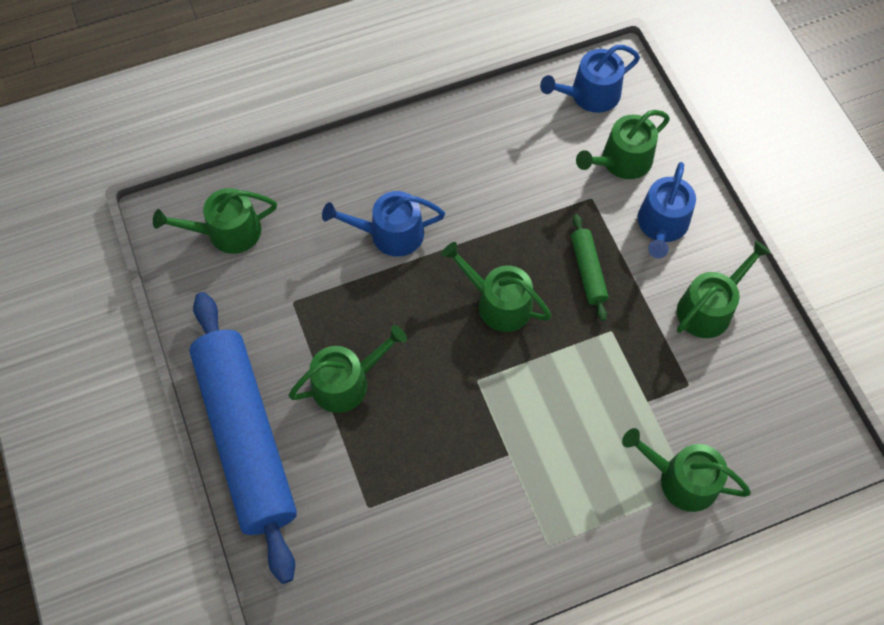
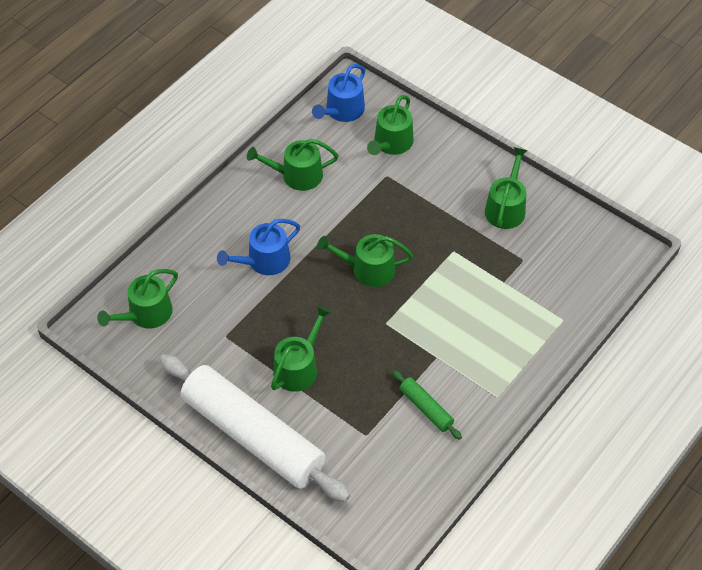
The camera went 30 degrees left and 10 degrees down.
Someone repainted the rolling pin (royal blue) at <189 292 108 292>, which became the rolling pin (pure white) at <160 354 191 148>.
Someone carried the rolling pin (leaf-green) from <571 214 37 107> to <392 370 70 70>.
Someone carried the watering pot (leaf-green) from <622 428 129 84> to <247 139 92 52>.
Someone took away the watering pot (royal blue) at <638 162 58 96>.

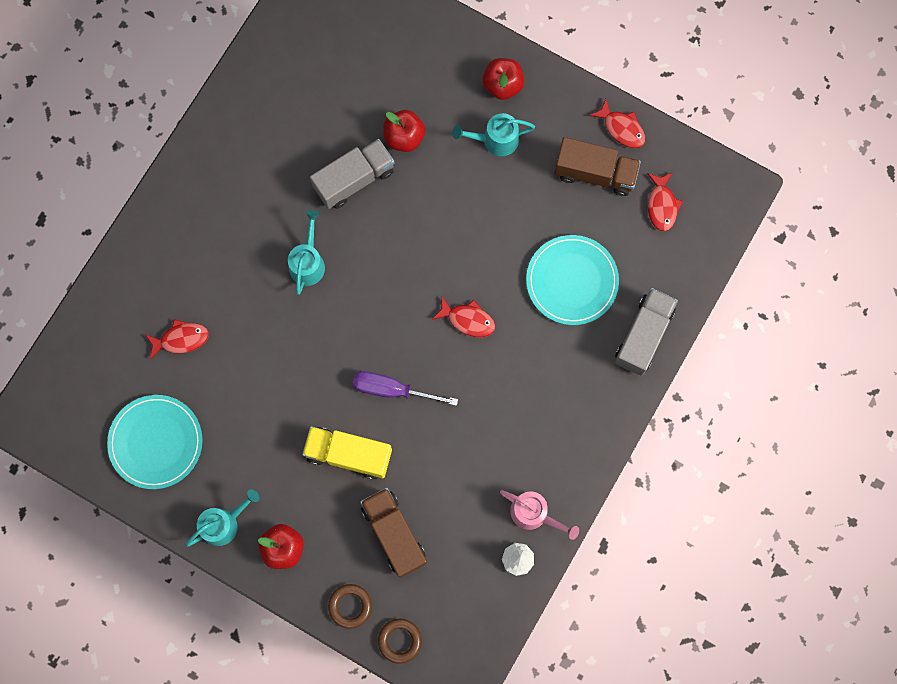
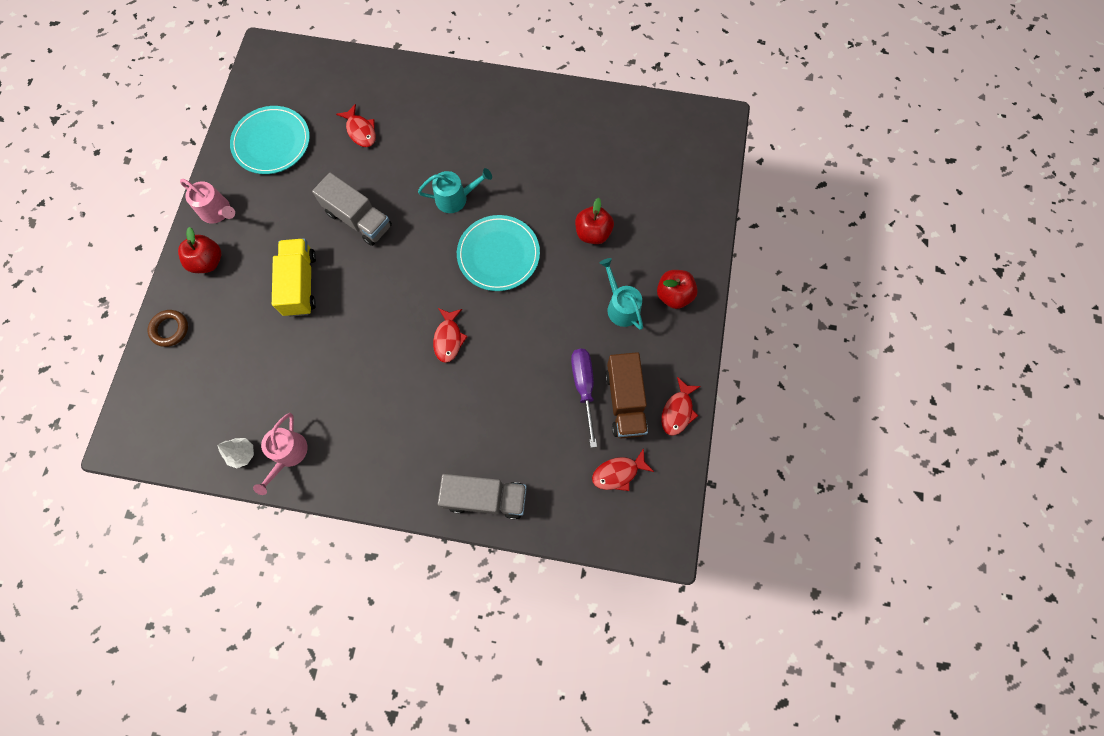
The camera went 70 degrees right and 5 degrees down.
Someone repainted the watering pot (turquoise) at <185 489 75 58>, which became the watering pot (pink) at <180 179 55 45>.
Someone carried the lorry (ash-grey) from <310 139 85 70> to <312 172 80 74>.
Someone carried the hand screwdriver (violet) from <353 371 105 35> to <571 349 26 99>.
Someone took away the lorry (russet) at <360 487 67 91>.
Someone took away the torus (russet) at <378 619 44 45>.
Someone carried the flat dish (turquoise) from <526 235 93 90> to <457 215 83 76>.

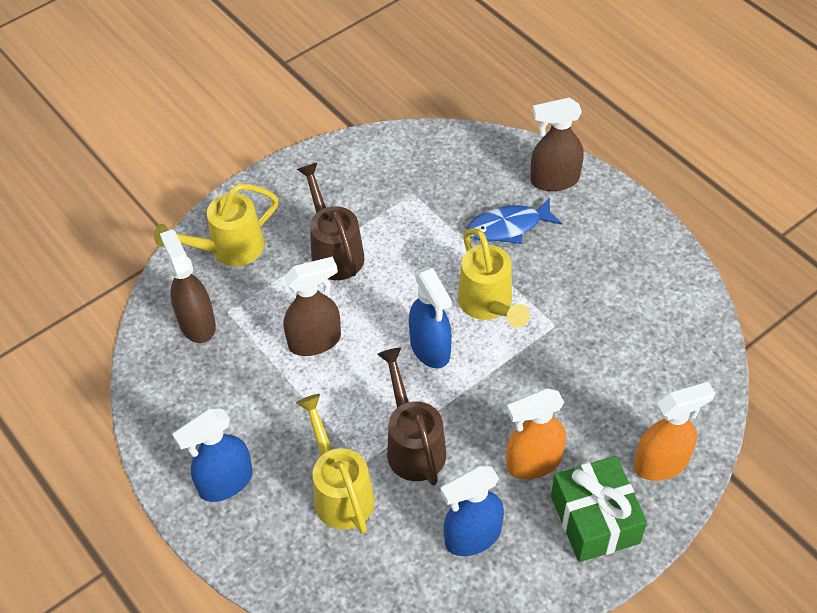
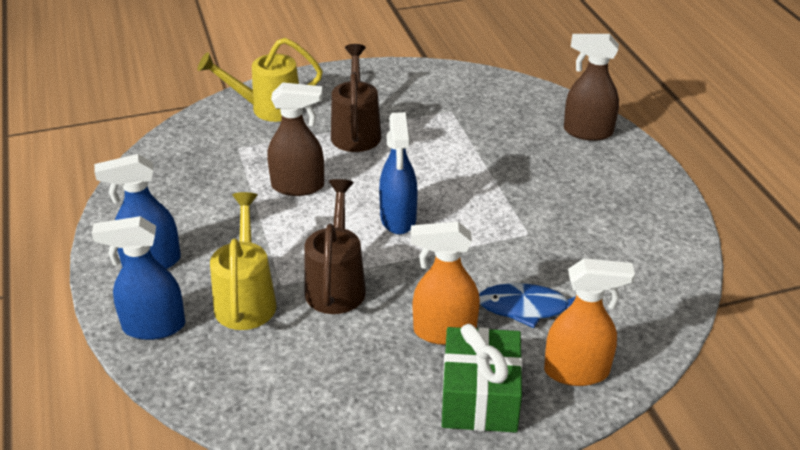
The camera went 20 degrees right and 15 degrees down.
Someone took away the spray cleaner (russet) at <160 230 56 113>.
Someone carried the spray cleaner (royal blue) from <440 466 64 90> to <92 216 93 124>.
Someone took away the watering pot (bright yellow) at <458 228 72 100>.
Someone carried the toy fish (royal blue) from <467 198 95 46> to <479 283 97 45>.

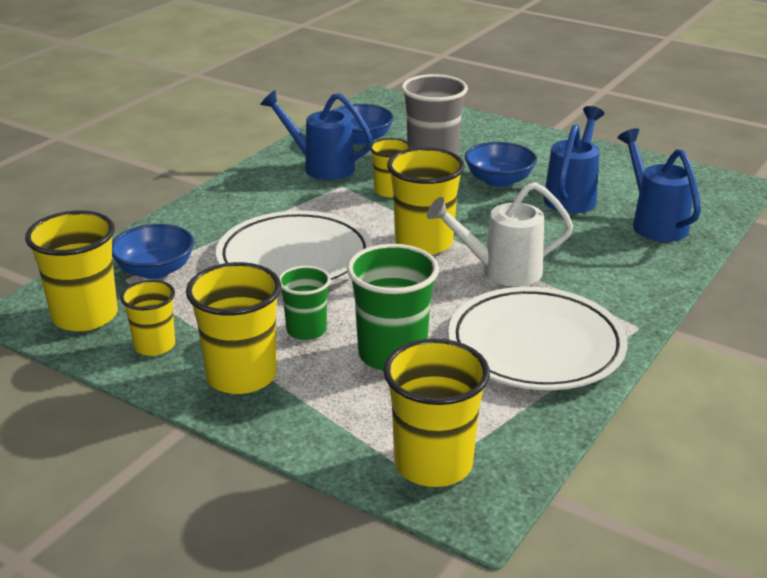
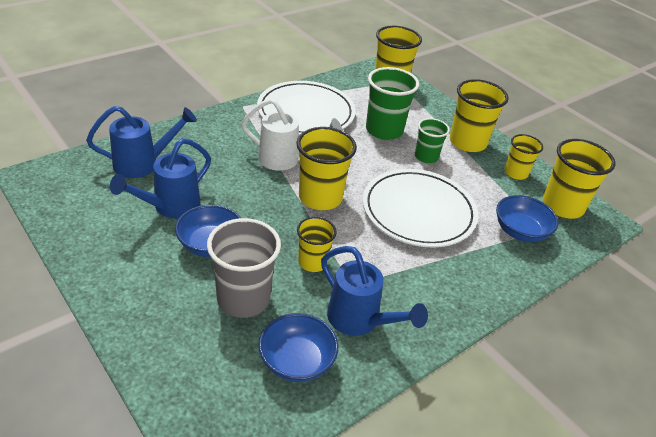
The camera went 165 degrees left and 10 degrees up.
Someone rotated the watering pot (royal blue) at <618 128 83 114> by 105 degrees counterclockwise.

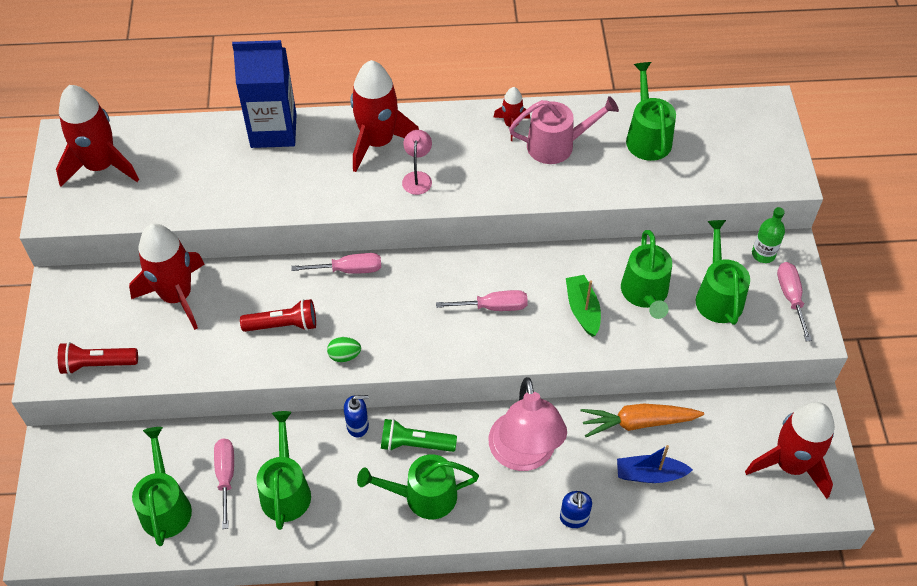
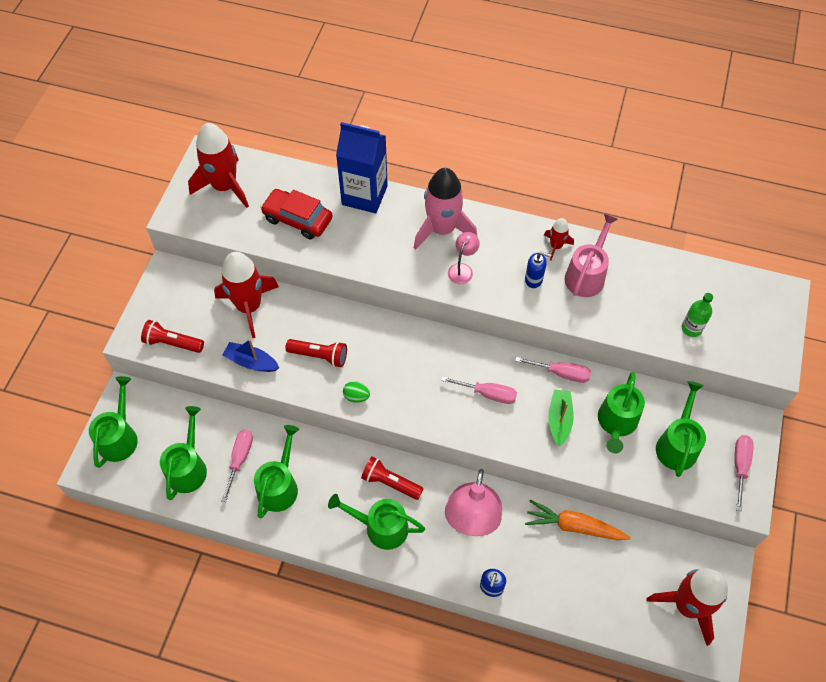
The camera went 20 degrees right and 5 degrees up.
Someone carried the hand screwdriver (pink) from <291 253 90 21> to <515 357 76 26>.
Someone carried the soap pump (royal blue) from <344 395 25 43> to <525 251 27 37>.
Someone repainted the toy rocket (red) at <350 60 69 112>, which became the toy rocket (pink) at <414 168 63 82>.
Someone repainted the pocket torch (leaf-green) at <381 419 76 33>, which became the pocket torch (red) at <361 456 63 44>.
Someone rotated the watering pot (pink) at <509 96 110 68> by 75 degrees counterclockwise.
Someone carried the boat (royal blue) from <617 445 76 38> to <222 339 57 33>.
Someone carried the watering pot (leaf-green) from <626 62 50 99> to <89 376 49 92>.
Someone carried the bottle (leaf-green) from <752 207 33 56> to <682 293 31 44>.
Someone put down the automobile (red) at <260 189 72 50>.

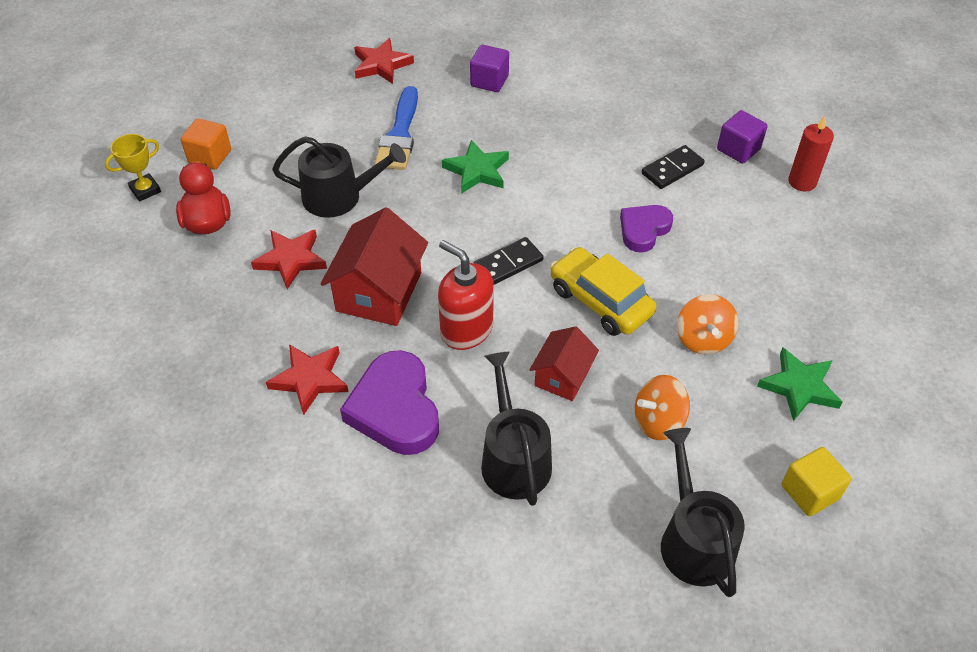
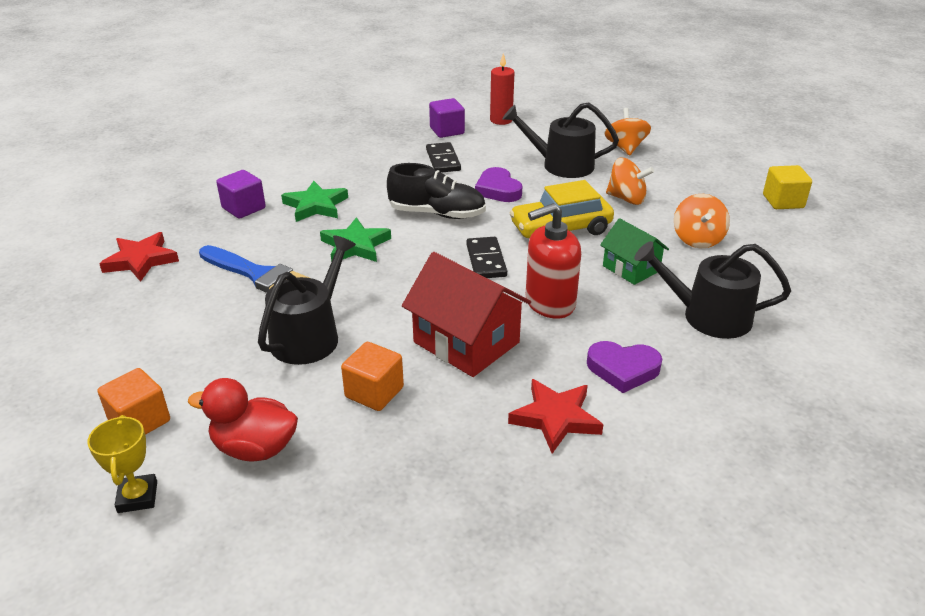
The camera went 65 degrees left and 15 degrees down.
Someone swapped the five-pointed star (red) at <251 230 76 59> for the cube (orange-coloured) at <341 342 63 69>.
Someone scaled the heart (violet) at <340 350 99 105> by 0.62.
Someone repainted the cottage (red) at <530 326 69 75>, which became the cottage (leaf-green) at <600 218 69 67>.
Someone carried the watering pot (jet-black) from <661 428 84 169> to <502 102 117 76>.
Someone carried the five-pointed star (leaf-green) from <757 348 86 73> to <281 181 67 41>.
Someone put down the lace-up shoe (jet-black) at <387 163 99 56>.
Someone put down the whirligig (orange-coloured) at <604 108 47 47>.

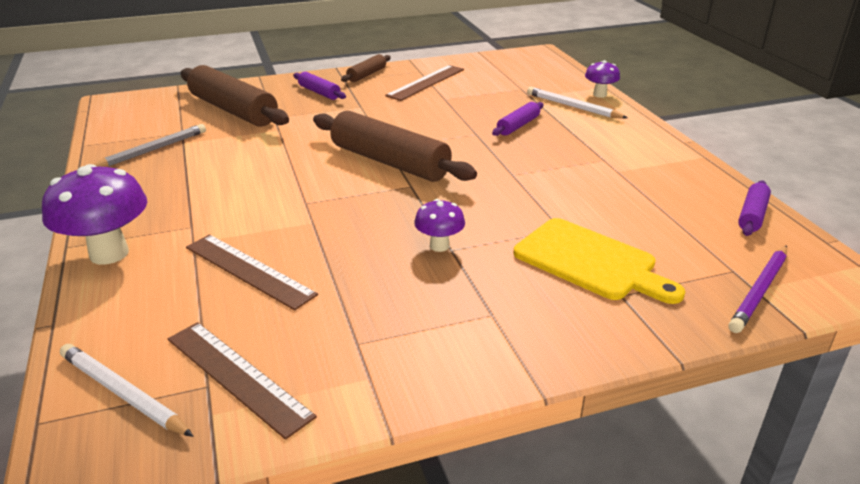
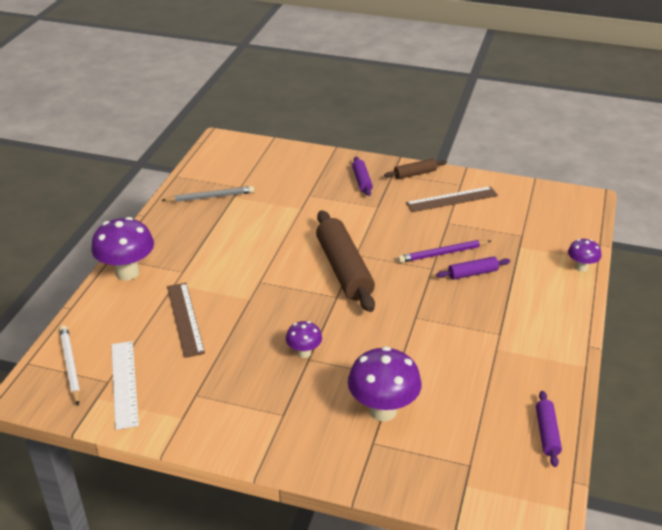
The camera went 35 degrees right and 5 degrees up.
Someone repainted the measuring stick (russet) at <168 322 149 118>, which became the measuring stick (pure white) at <111 341 28 89>.
Someone took away the rolling pin (russet) at <181 65 108 62>.
Someone swapped the bread board (bright yellow) at <513 218 172 86> for the mushroom (violet) at <348 346 74 75>.
Someone took away the pencil (pure white) at <527 87 101 32>.
Someone carried the pencil (violet) from <728 245 59 88> to <398 240 93 23>.
Someone rotated the rolling pin (violet) at <738 180 33 56> by 60 degrees counterclockwise.

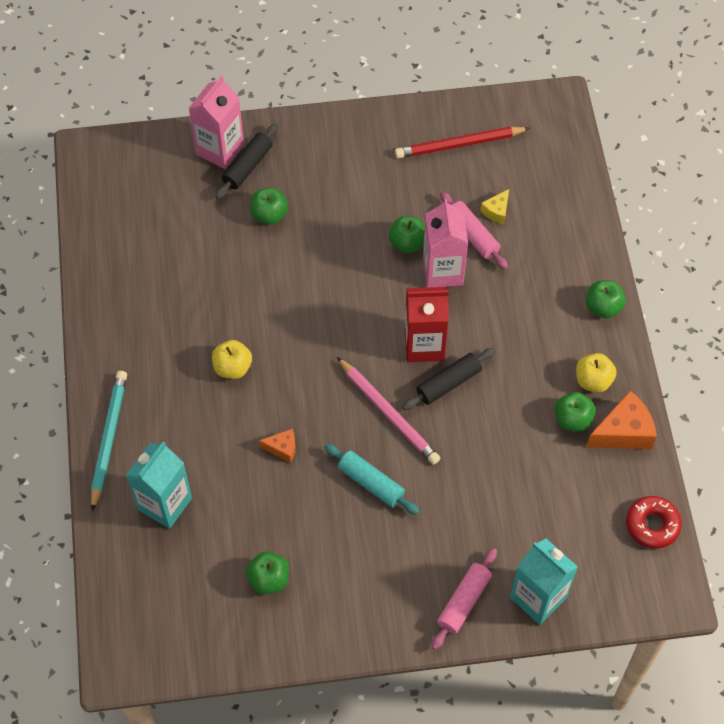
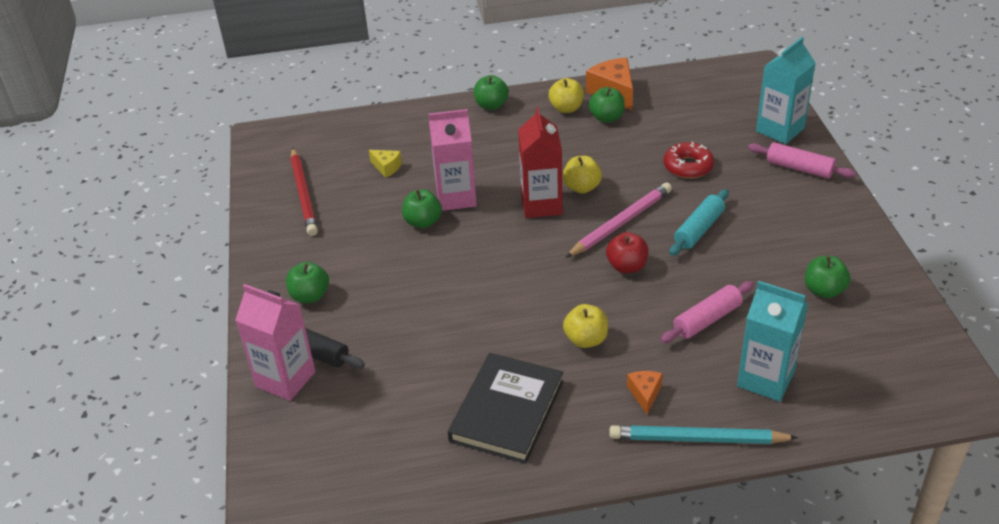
The camera went 90 degrees left and 20 degrees down.
Someone carried the apple (leaf-green) from <250 187 38 38> to <286 262 43 41>.
Someone carried the piece of cheese (orange-coloured) from <259 429 36 34> to <627 371 36 43>.
Someone swapped the rolling pin (jet-black) at <402 348 94 62> for the apple (bright yellow) at <563 156 39 38>.
Someone carried the rolling pin (pink) from <440 191 68 78> to <660 281 94 62>.
Someone carried the donut (red) from <626 496 56 53> to <664 142 50 37>.
Someone put down the hardback (jet-black) at <448 353 115 111>.
Someone put down the apple (red) at <606 232 42 41>.

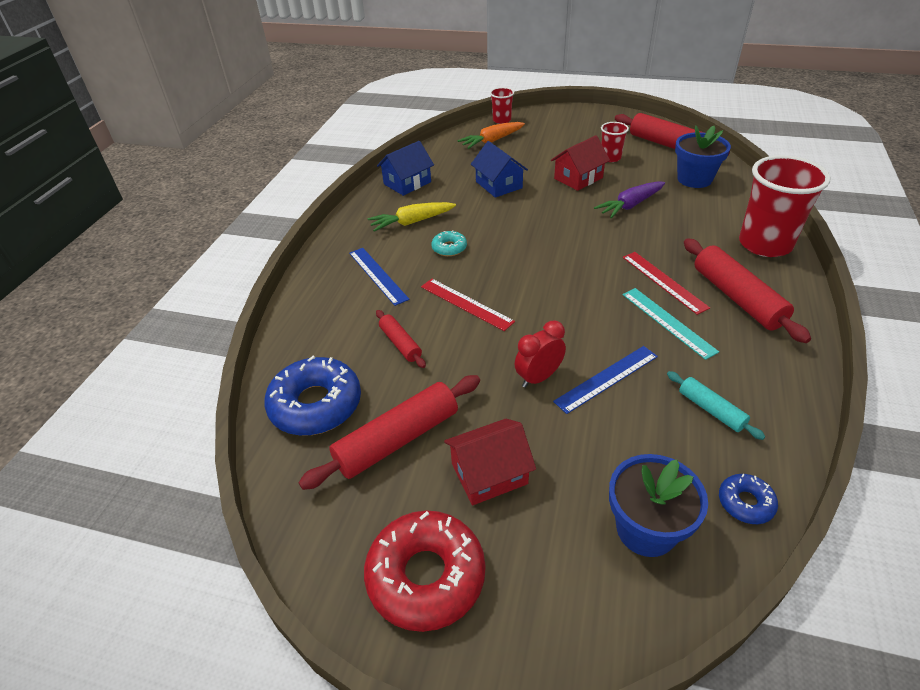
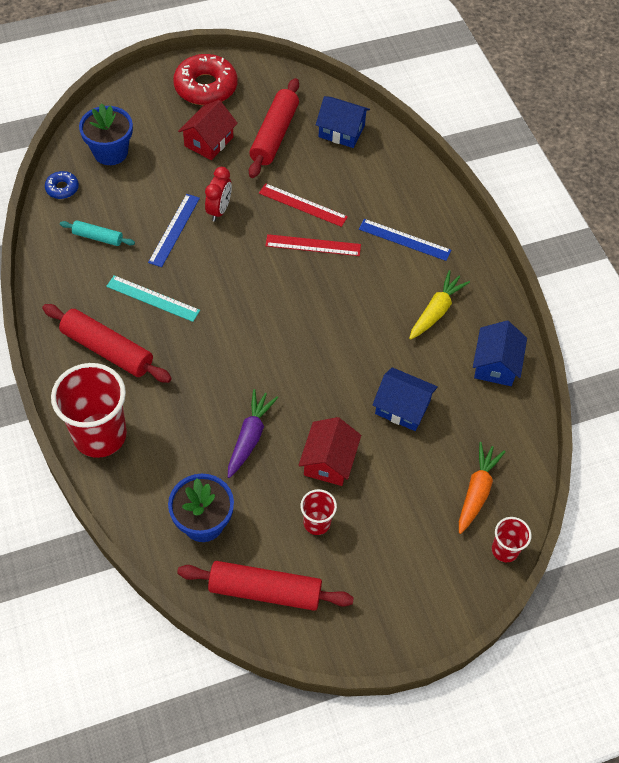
The camera went 140 degrees right and 15 degrees up.
Someone swapped the donut (royal blue) at <264 356 97 80> for the cottage (royal blue) at <316 96 54 52>.
Someone took away the rolling pin (red) at <376 310 50 58>.
Someone took away the donut (turquoise) at <431 230 36 26>.
Someone carried the measuring stick (red) from <623 252 87 63> to <259 183 89 44>.

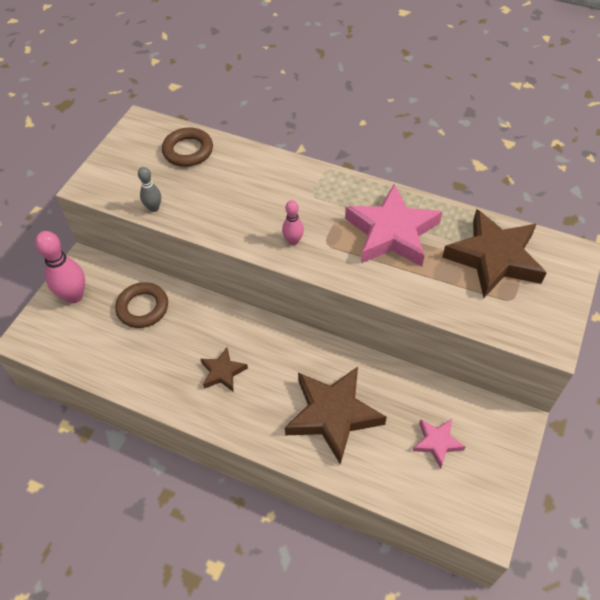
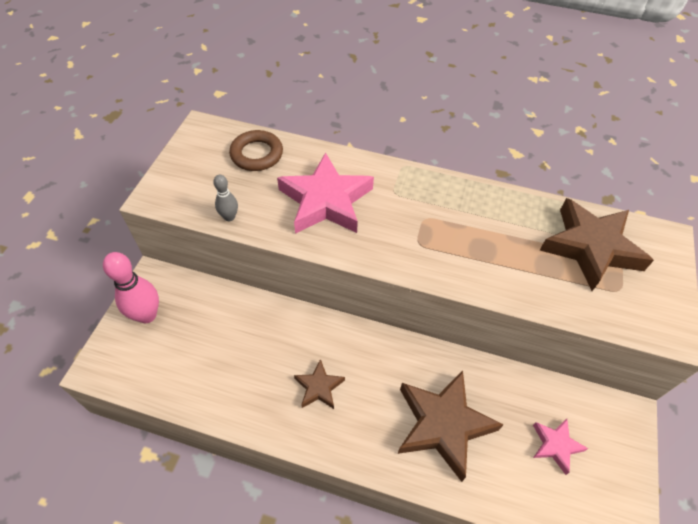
The camera went 10 degrees left and 0 degrees up.
Someone took away the torus (russet) at <115 282 53 46>.
Someone took away the tenpin (pink) at <282 200 22 45>.
Someone carried the five-pointed star (pink) from <345 184 97 83> to <277 152 97 82>.

